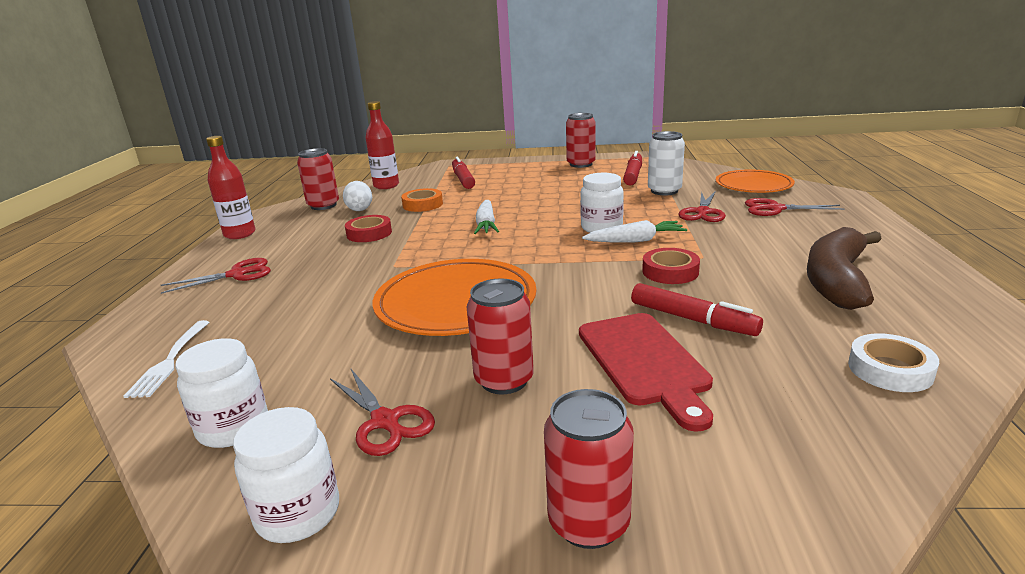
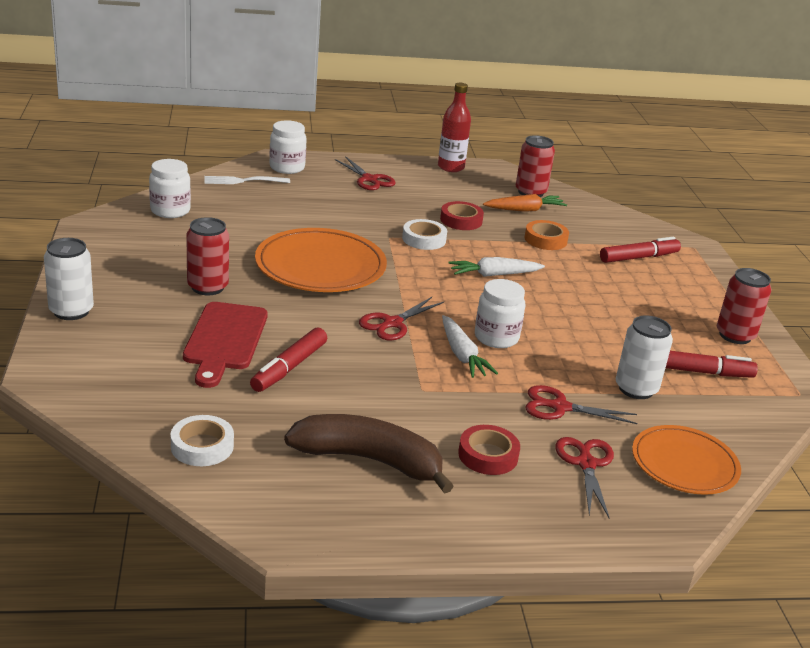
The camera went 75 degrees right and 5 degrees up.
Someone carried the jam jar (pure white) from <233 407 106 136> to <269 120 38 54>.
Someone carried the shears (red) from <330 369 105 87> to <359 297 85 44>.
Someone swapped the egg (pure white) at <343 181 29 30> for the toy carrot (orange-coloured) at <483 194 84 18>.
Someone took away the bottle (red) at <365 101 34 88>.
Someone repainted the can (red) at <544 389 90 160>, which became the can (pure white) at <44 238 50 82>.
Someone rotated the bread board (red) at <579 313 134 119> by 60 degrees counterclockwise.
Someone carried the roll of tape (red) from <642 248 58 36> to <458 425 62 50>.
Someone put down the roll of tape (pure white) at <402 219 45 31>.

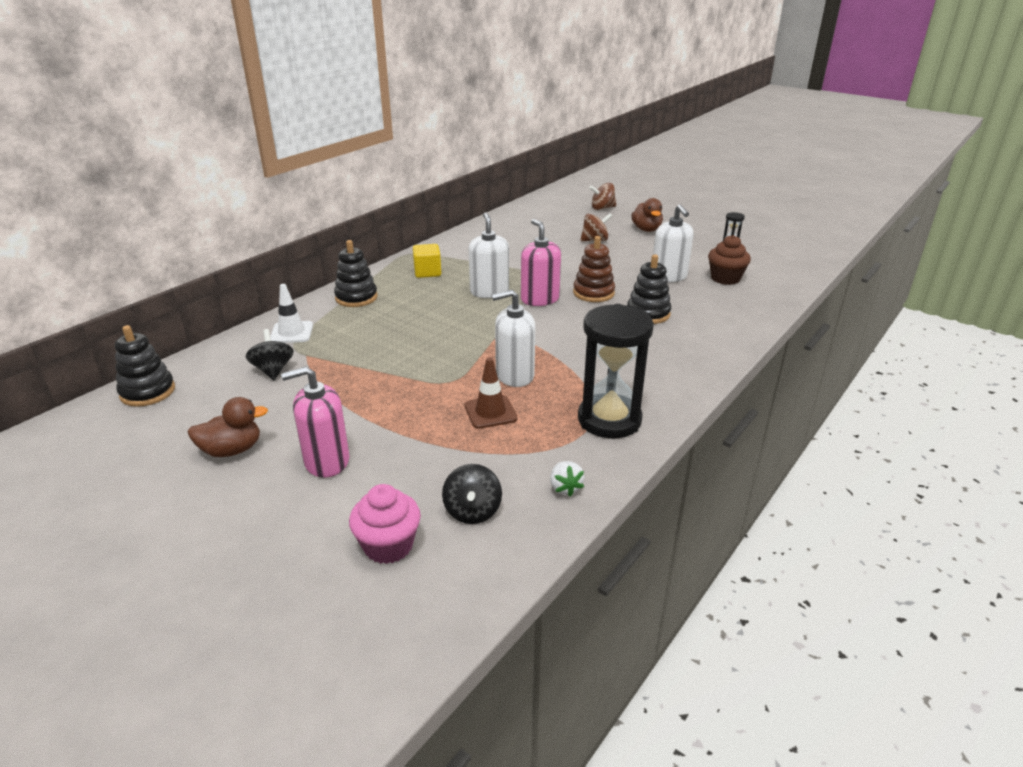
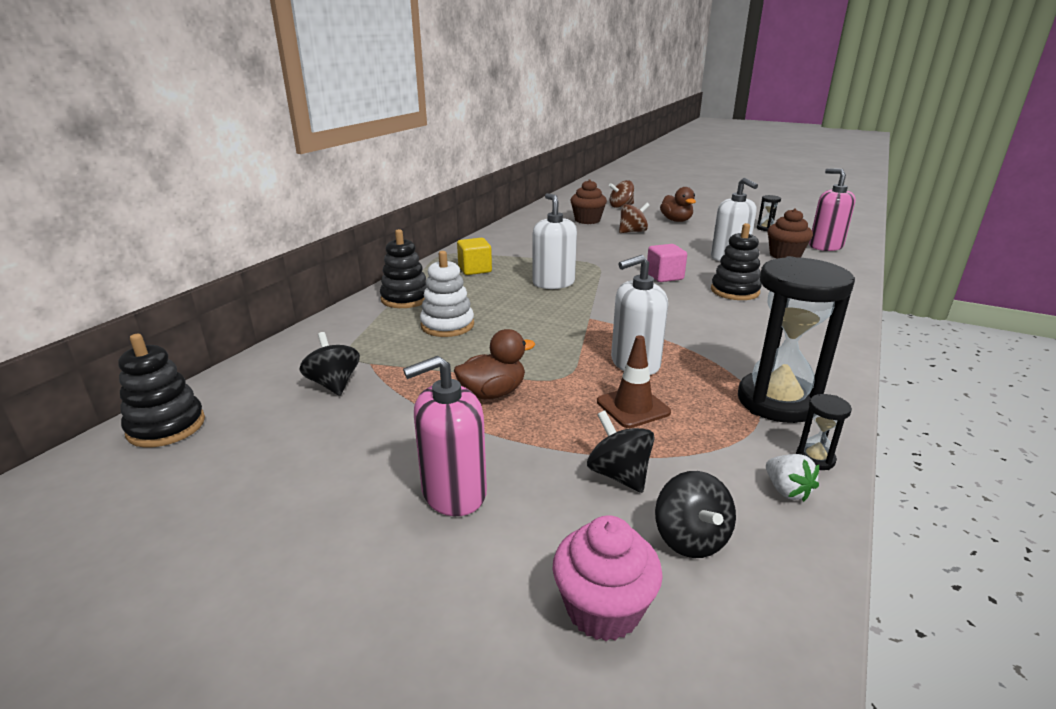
The camera went 10 degrees left and 5 degrees down.
Someone carried the rubber duck (russet) from <188 397 80 60> to <454 329 81 70>.
Someone took away the traffic cone (pure white) at <270 284 43 59>.
Someone carried the soap pump (pink) from <521 219 40 87> to <809 168 47 83>.
Someone swapped the stacking toy (russet) at <573 236 42 66> for the cube (pink) at <647 244 40 38>.
Someone put down the stacking toy (pure white) at <420 251 54 86>.
Someone put down the fairy cake (russet) at <570 179 37 45>.
Someone put down the whirligig (jet-black) at <587 411 67 82>.
Someone put down the sand timer (jet-black) at <796 394 56 76>.

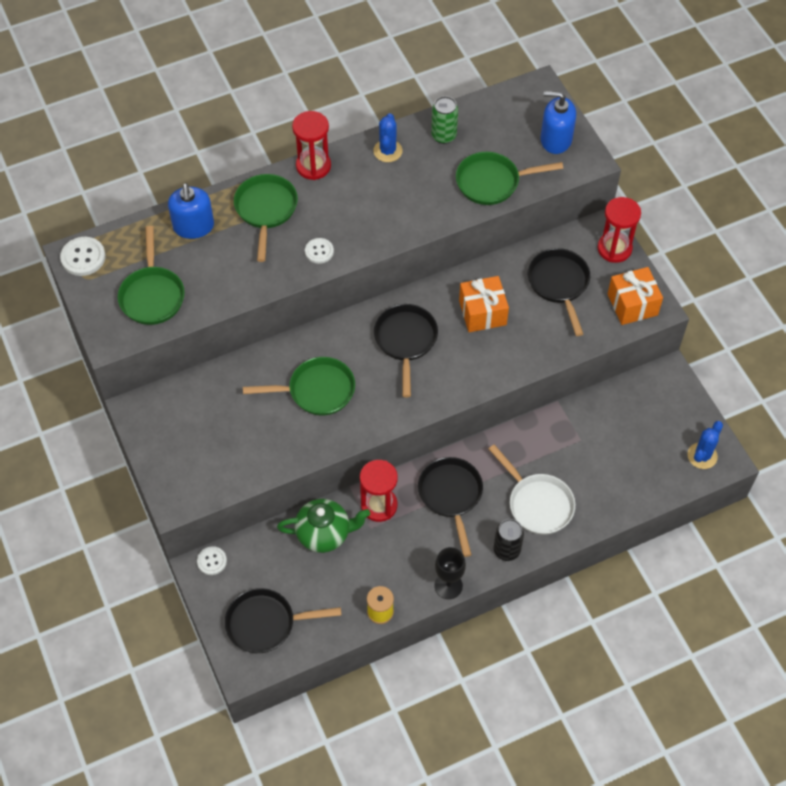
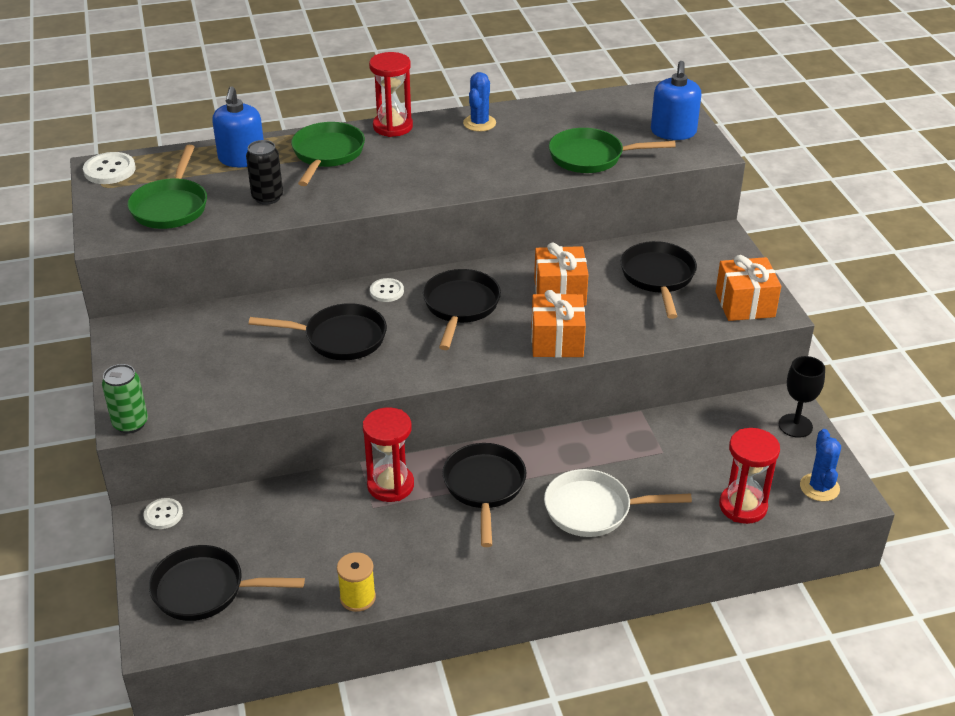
The camera went 10 degrees right and 20 degrees down.
Someone repainted the frying pan (leaf-green) at <243 357 112 58>, which became the frying pan (jet-black) at <249 303 138 57>.
Someone took away the teapot (leaf-green) at <277 499 93 54>.
Someone carried the button (pure white) from <305 238 29 26> to <370 278 34 24>.
Someone carried the can (leaf-green) from <431 96 27 48> to <102 364 46 70>.
Someone carried the chalice (jet-black) from <434 547 32 52> to <779 356 46 82>.
Someone rotated the frying pan (pure white) at <489 445 86 90> by 120 degrees clockwise.
Someone carried the can (jet-black) from <494 519 30 42> to <246 140 37 65>.
Someone rotated the soap pump (royal blue) at <540 91 36 63> by 105 degrees counterclockwise.
Someone carried the sand timer (red) from <597 197 44 66> to <719 428 61 96>.
Someone rotated the prickly plant (royal blue) at <687 421 36 48> by 45 degrees counterclockwise.
Someone put down the present (orange-coloured) at <531 290 55 68>.

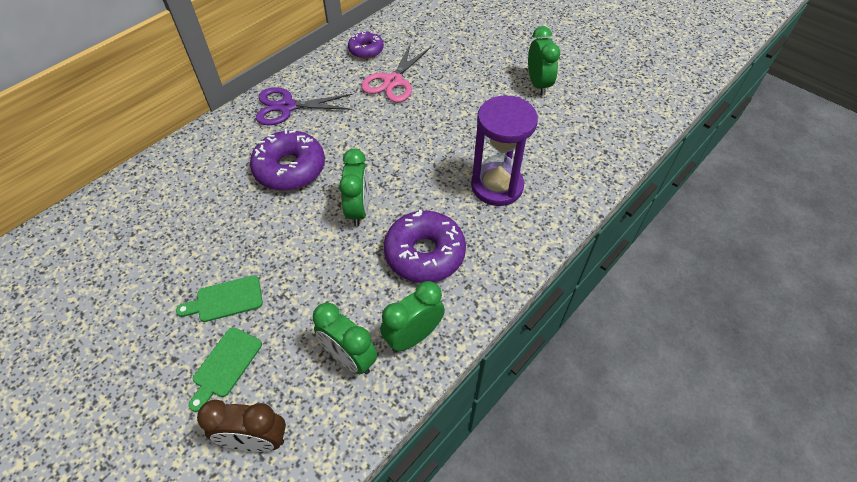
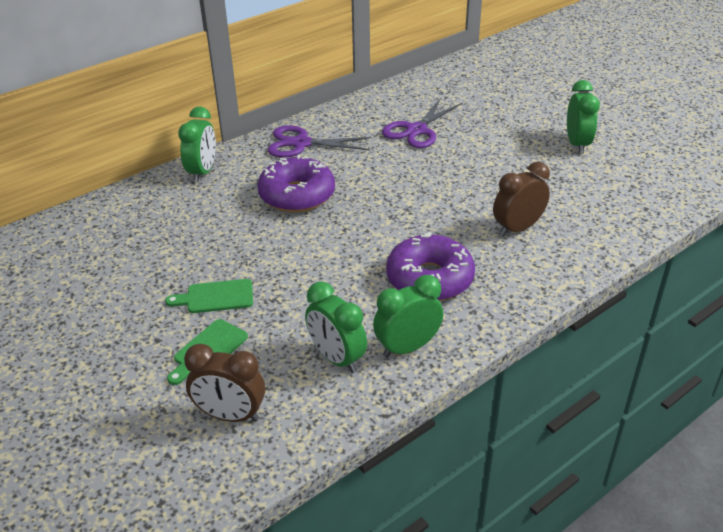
The camera went 10 degrees right and 15 degrees down.
Someone carried the alarm clock (leaf-green) from <339 149 30 78> to <178 107 38 76>.
Someone took away the donut (violet) at <348 31 36 28>.
Someone repainted the shears (pink) at <361 43 70 60>, which became the shears (violet) at <382 98 80 50>.
Someone swapped the sand timer (violet) at <471 95 67 111> for the alarm clock (russet) at <493 162 57 75>.

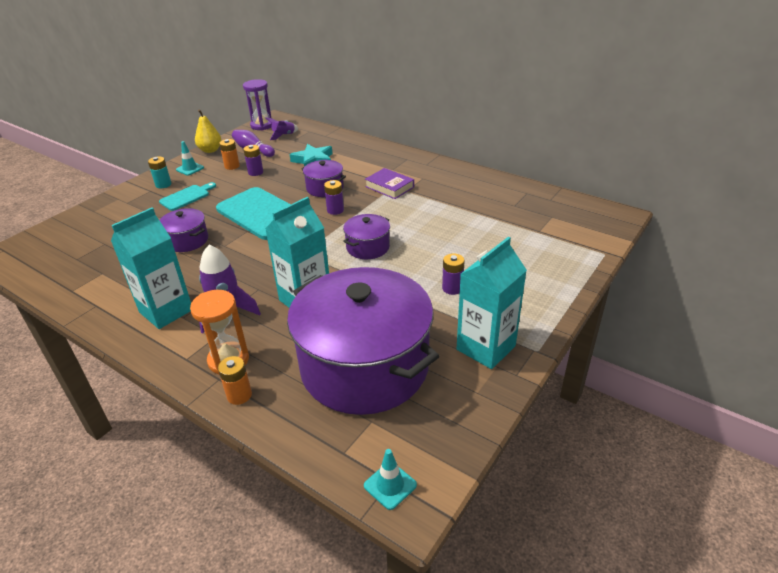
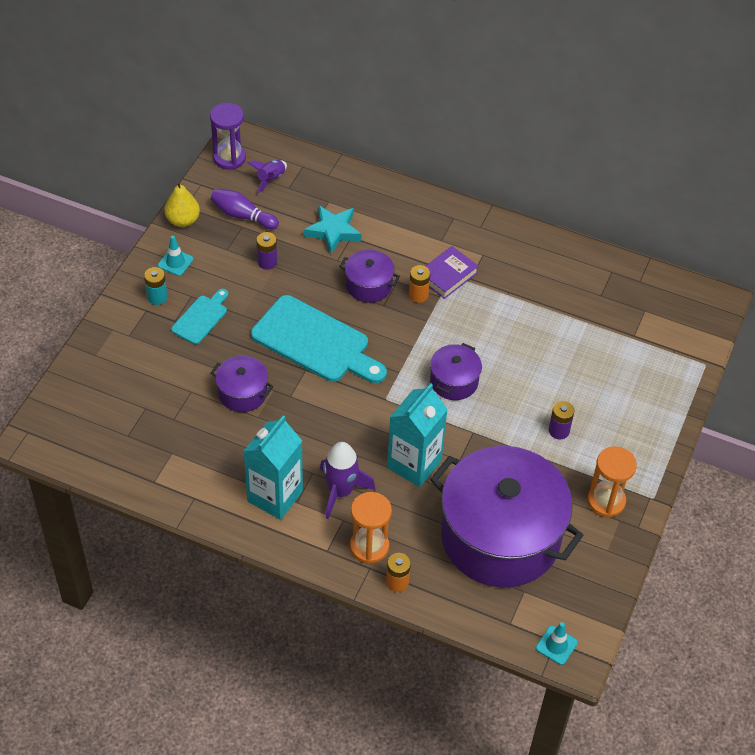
The camera went 15 degrees left and 15 degrees up.
Someone carried the AA battery (orange-coloured) from <219 139 21 31> to <409 265 21 38>.
Someone took away the AA battery (violet) at <324 180 20 35>.
Someone rotated the hardback (violet) at <365 168 49 31> by 75 degrees counterclockwise.
Someone swapped the milk carton (turquoise) at <456 237 71 132> for the sand timer (orange-coloured) at <587 446 50 72>.

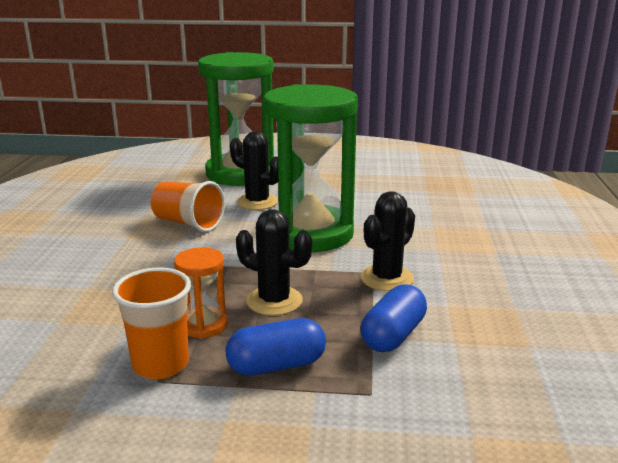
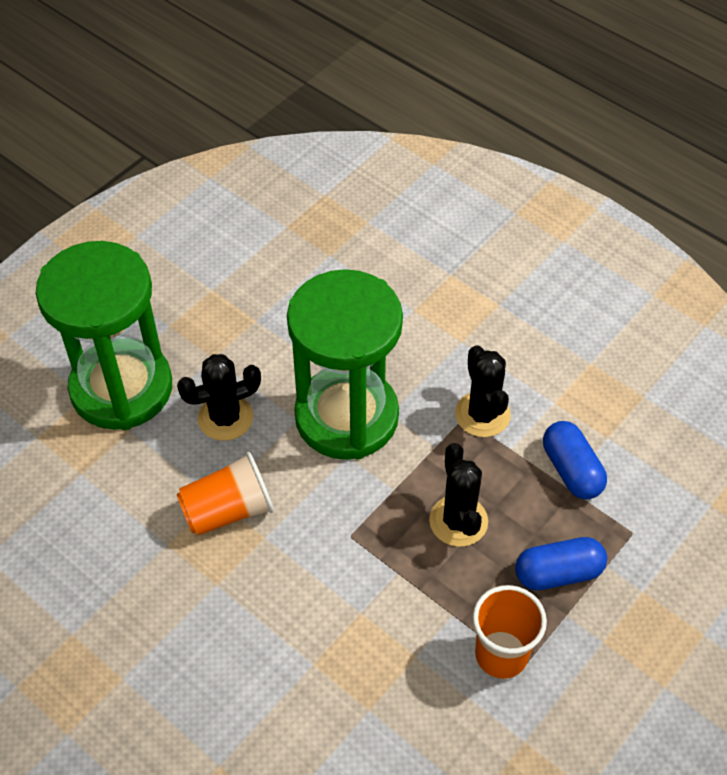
The camera went 55 degrees left and 30 degrees up.
Someone took away the sand timer (orange-coloured) at <174 247 54 92>.
Someone rotated the capsule (royal blue) at <225 318 101 58> by 60 degrees clockwise.
Someone rotated the prickly plant (jet-black) at <236 209 76 107> by 75 degrees counterclockwise.

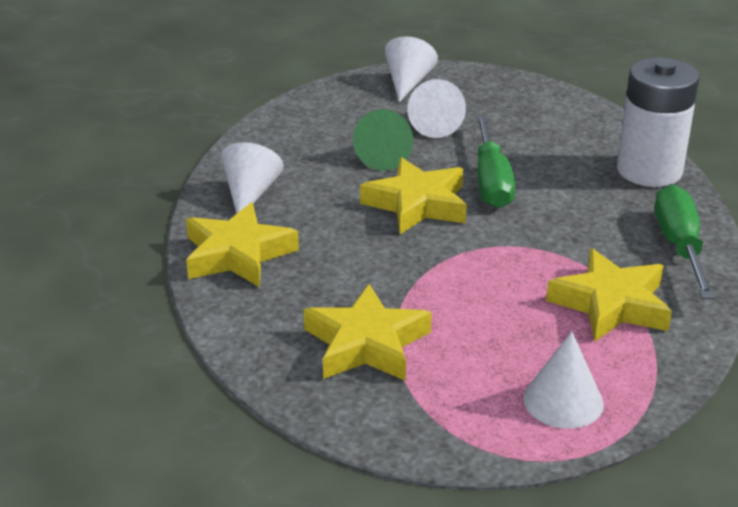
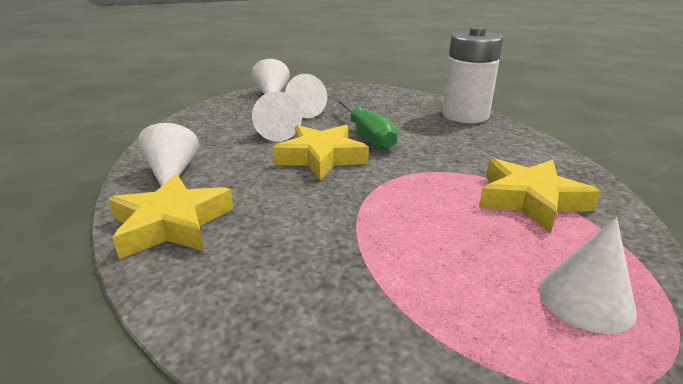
The camera went 20 degrees left and 5 degrees down.
Someone took away the five-pointed star (bright yellow) at <304 284 128 97>.
Someone repainted the cone (leaf-green) at <353 109 60 62>, which became the cone (pure white) at <252 91 50 51>.
Someone took away the hand screwdriver (leaf-green) at <655 185 60 114>.

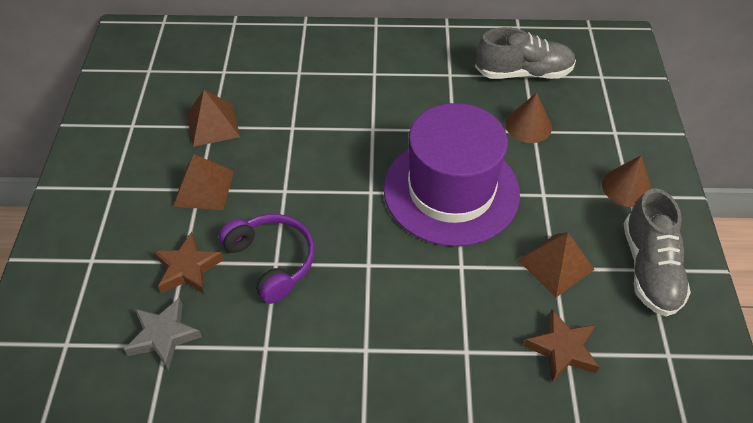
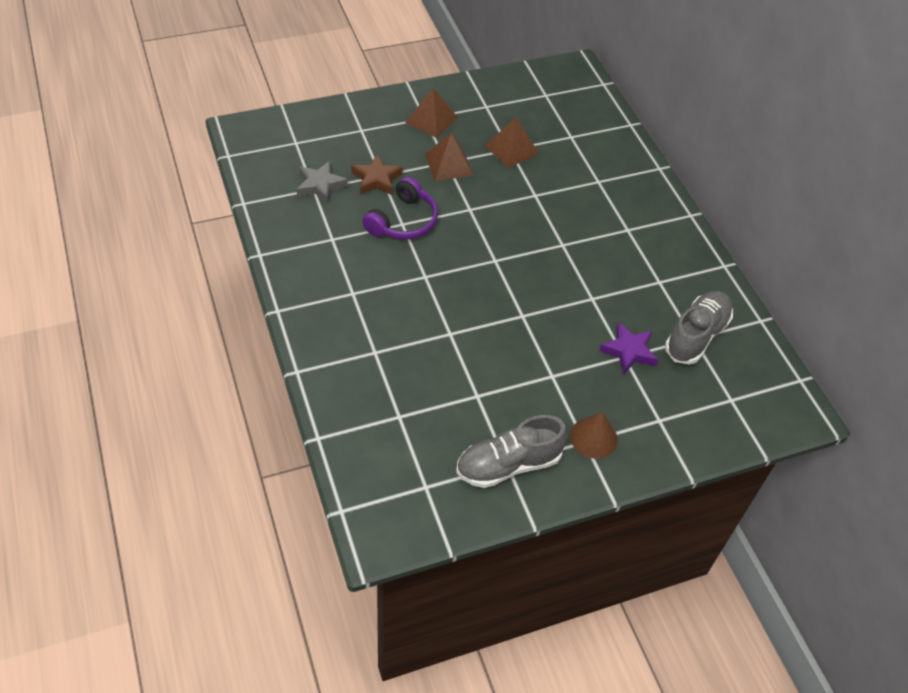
The camera went 65 degrees right and 0 degrees up.
Someone took away the top hat (violet) at <384 103 136 144>.
Someone rotated the lace-up shoe (ash-grey) at <475 27 101 52> by 120 degrees counterclockwise.
Someone swapped the cone (russet) at <505 93 47 50> for the five-pointed star (violet) at <599 322 59 53>.
Someone carried the pyramid (russet) from <518 232 77 65> to <405 88 53 50>.
Someone took away the five-pointed star (russet) at <524 309 76 73>.

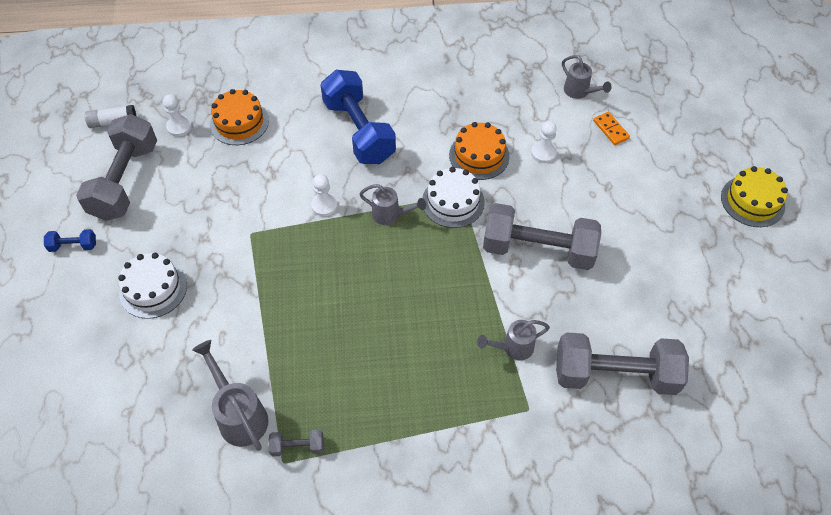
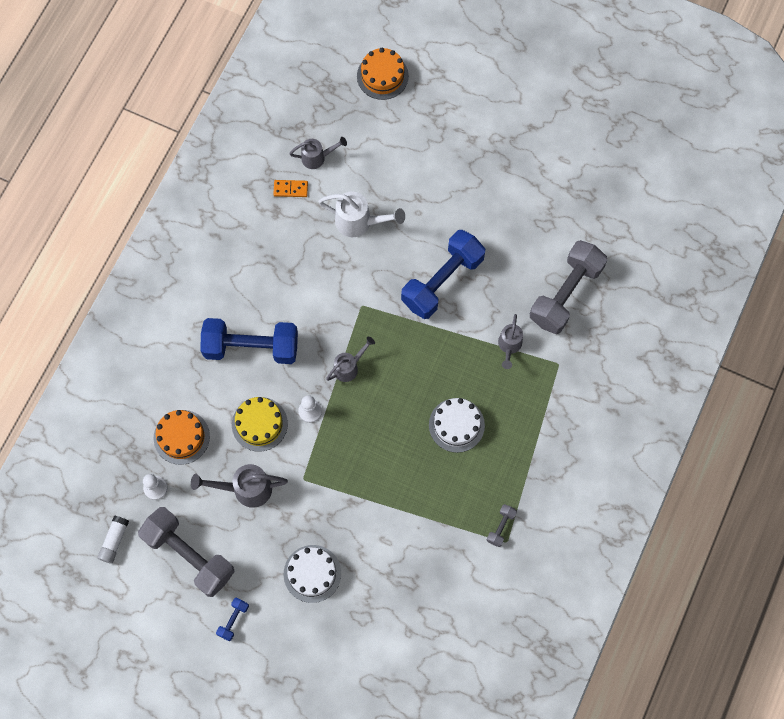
The camera went 60 degrees left and 15 degrees up.
Someone carried the watering pot (ash-grey) from <192 340 76 111> to <191 464 97 44>.
Someone carried the gateau (pure white) from <422 167 63 61> to <429 398 56 55>.
Someone carried the gateau (orange-coloured) from <449 122 61 58> to <357 48 52 52>.
Someone repainted the free weight (ash-grey) at <483 203 118 67>, which became the free weight (royal blue) at <401 230 84 89>.
Someone swapped the pawn (pure white) at <531 121 26 42> for the watering pot (pure white) at <318 191 87 46>.
Someone carried the domino piece (orange-coloured) from <593 112 37 33> to <273 180 35 17>.
Someone carried the gateau (bright yellow) from <721 166 67 61> to <232 397 56 55>.

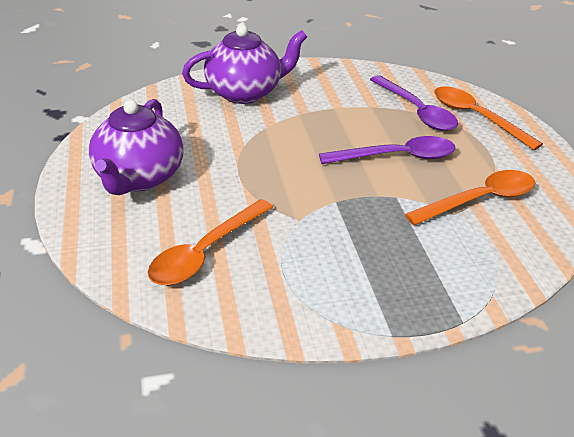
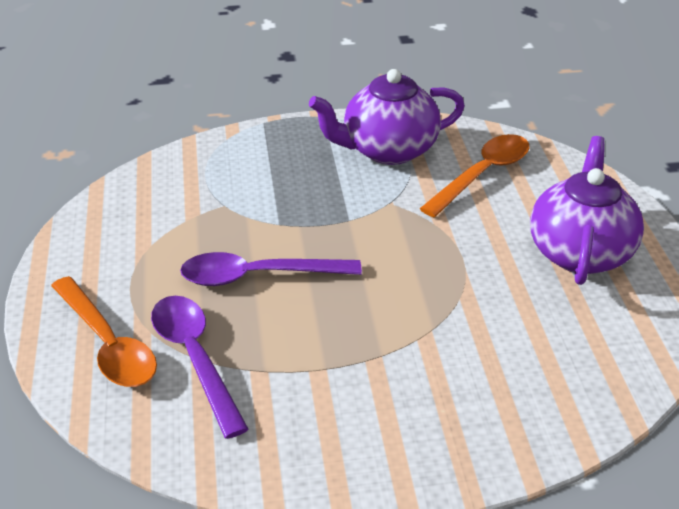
The camera went 175 degrees left and 0 degrees up.
Someone carried the teapot (violet) from <182 25 125 79> to <309 69 156 96>.
Someone took away the teaspoon (orange-coloured) at <405 170 130 55>.

